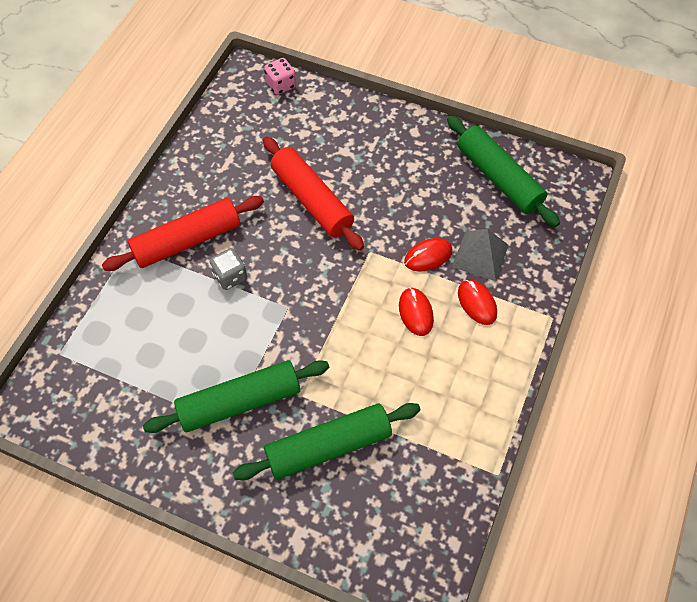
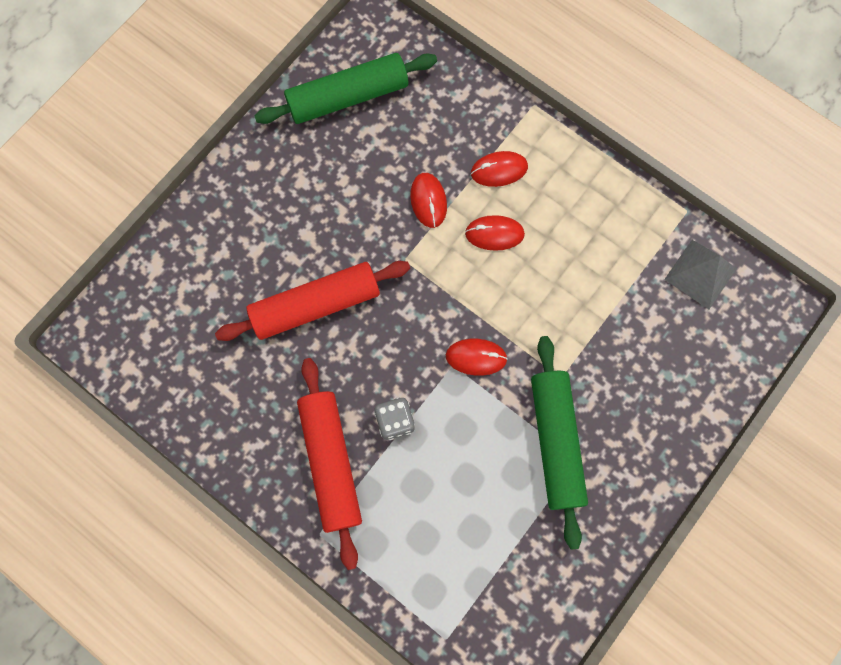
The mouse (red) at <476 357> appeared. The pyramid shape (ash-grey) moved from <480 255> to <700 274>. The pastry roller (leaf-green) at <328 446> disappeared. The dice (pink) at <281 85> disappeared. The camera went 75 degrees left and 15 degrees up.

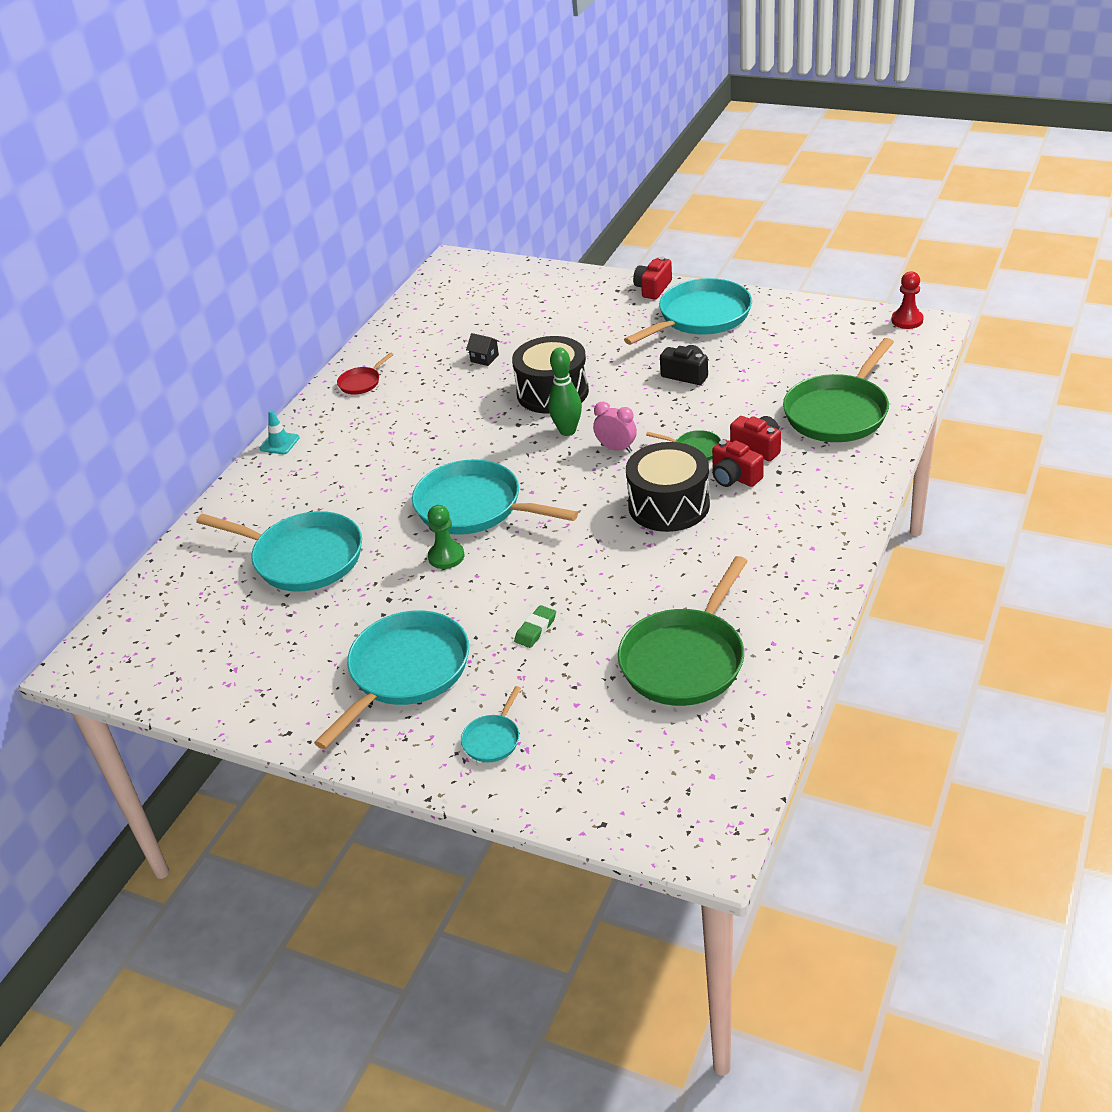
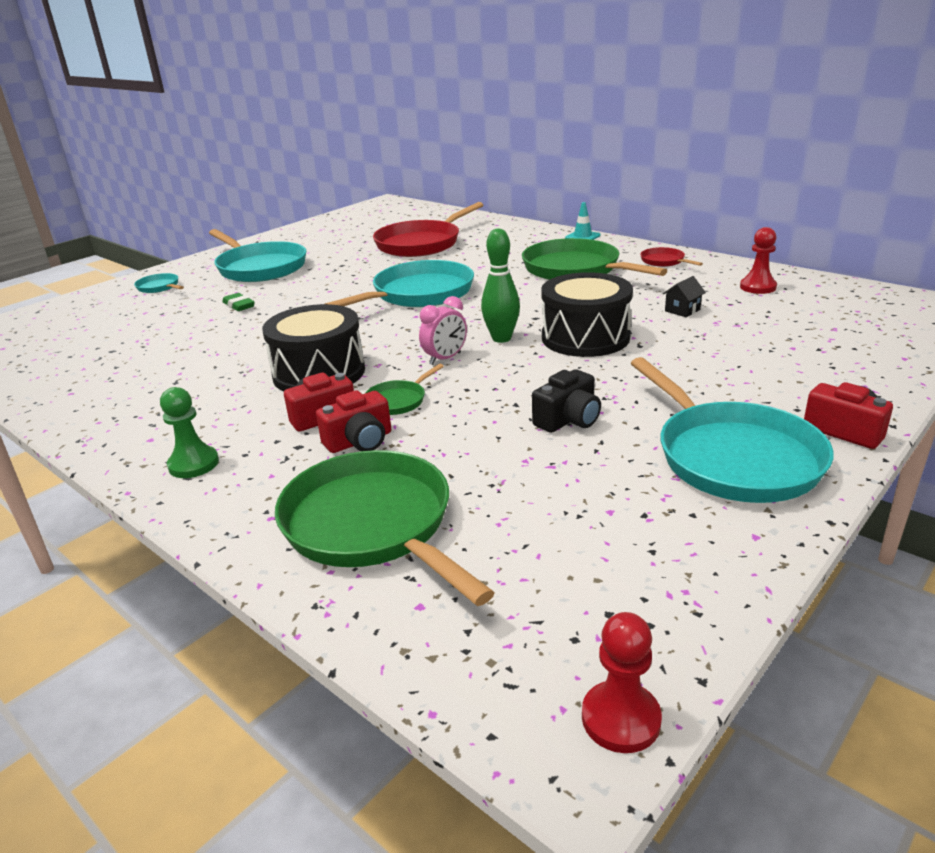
The pawn (leaf-green) moved from <446 556> to <193 464>. The skillet (teal) at <303 558> became the skillet (red) at <421 244>. The skillet (leaf-green) moved from <685 659> to <575 269>. The pawn (red) at <757 287> appeared. The camera went 105 degrees right and 10 degrees down.

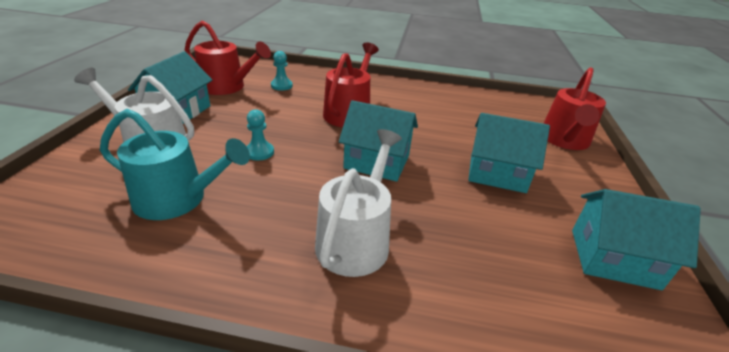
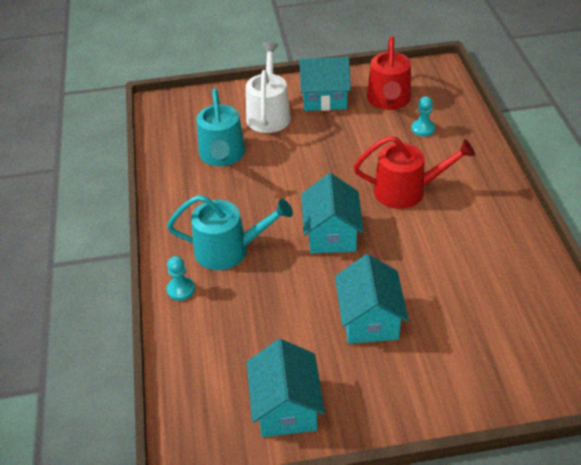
The sprinkling can (pure white) at <356 240> became the sprinkling can (teal) at <228 250>. The pawn (teal) moved from <259 152> to <181 289>. The sprinkling can (red) at <564 140> disappeared. The camera went 75 degrees right and 10 degrees up.

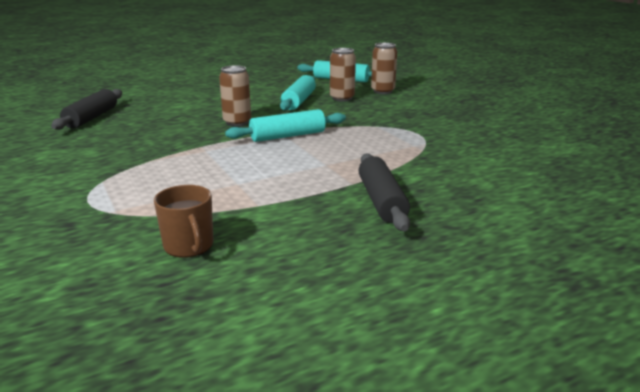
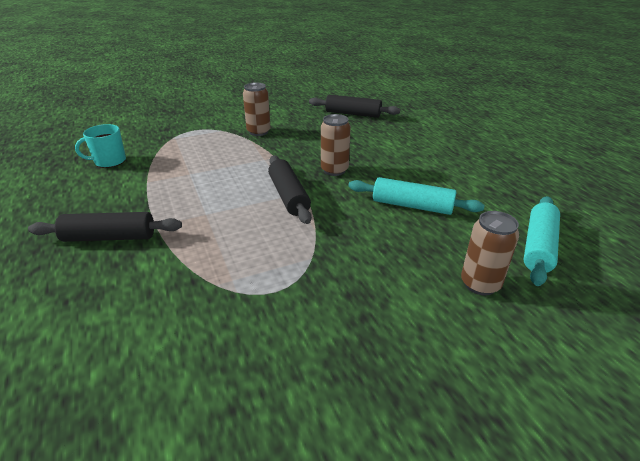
The tea mug (brown) at <189 246> became the tea mug (teal) at <109 161>. The soda can (brown) moved from <342 98> to <258 132>. The pastry roller (teal) at <288 136> became the pastry roller (ebony) at <288 196>. The camera went 95 degrees right and 10 degrees up.

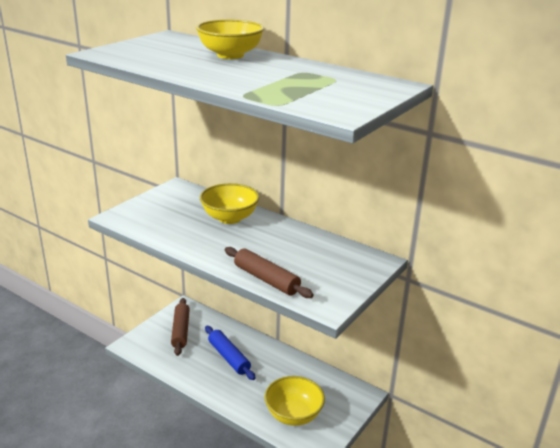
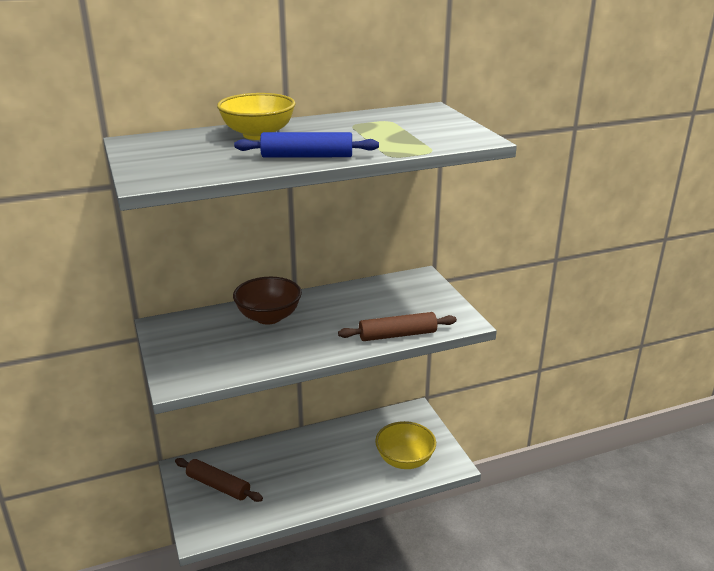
The bowl (bright yellow) at <229 218> became the bowl (brown) at <269 317>. The pastry roller (royal blue) moved from <228 357> to <307 156>. The camera went 55 degrees left and 0 degrees up.

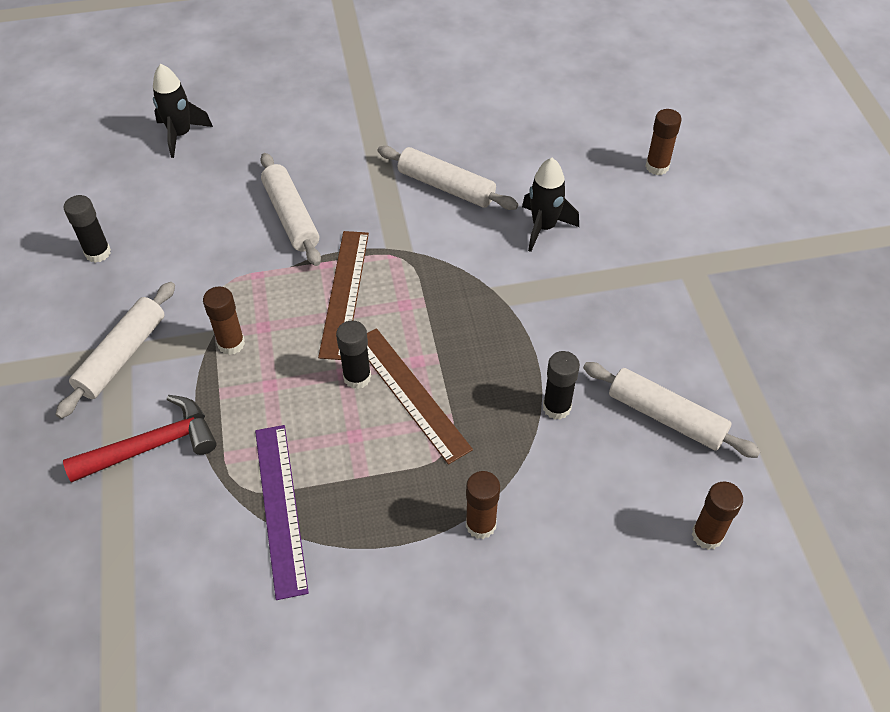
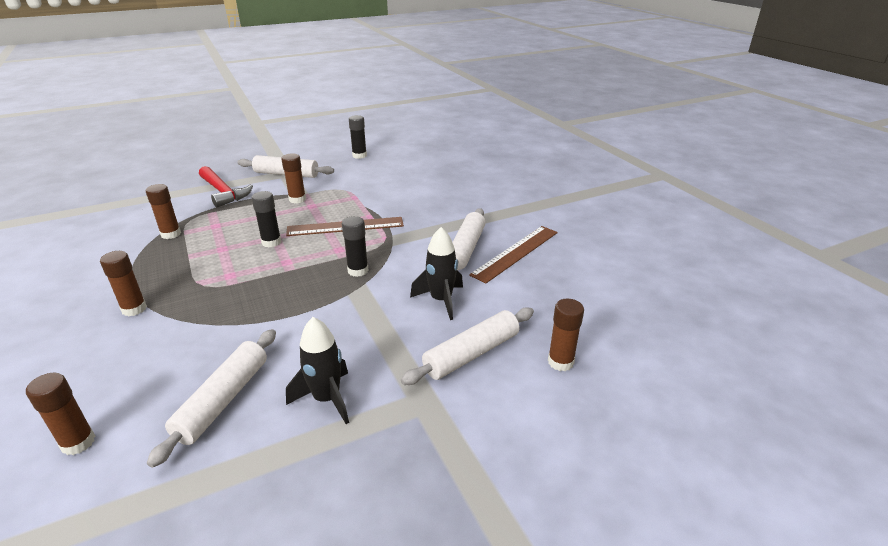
The ruler (purple) at <281 508> was replaced by the glue stick (brown) at <171 234>. The toy rocket (ebony) moved from <181 135> to <327 399>. The glue stick (ebony) moved from <556 407> to <358 271>. The pastry roller (pure white) moved from <291 216> to <472 354>. The ruler (brown) moved from <410 394> to <515 253>. The camera went 75 degrees right and 20 degrees down.

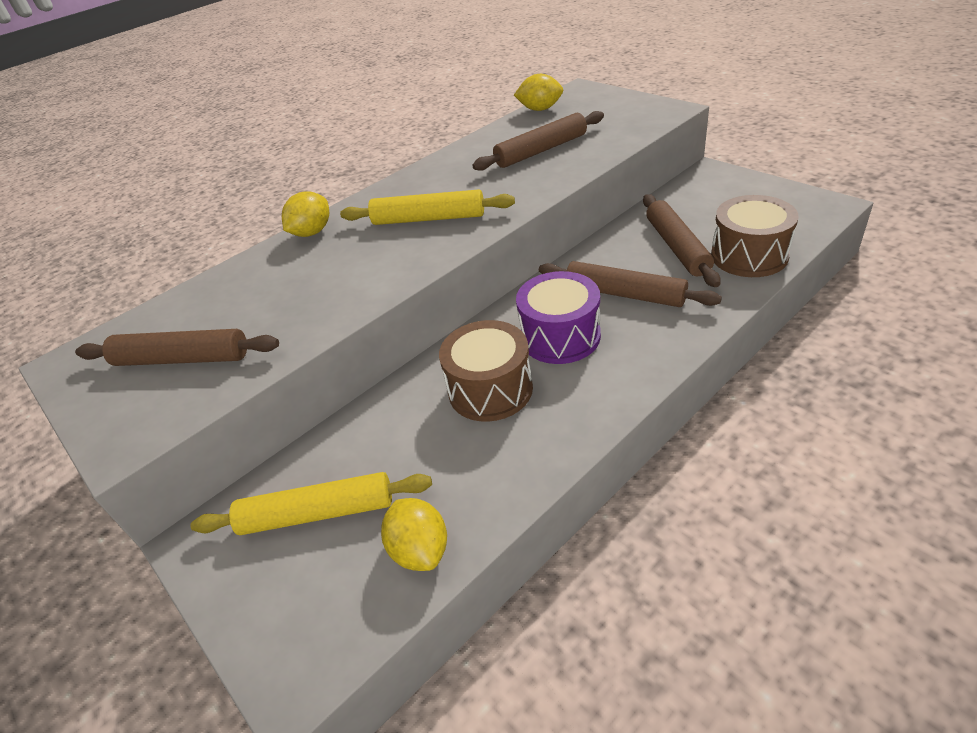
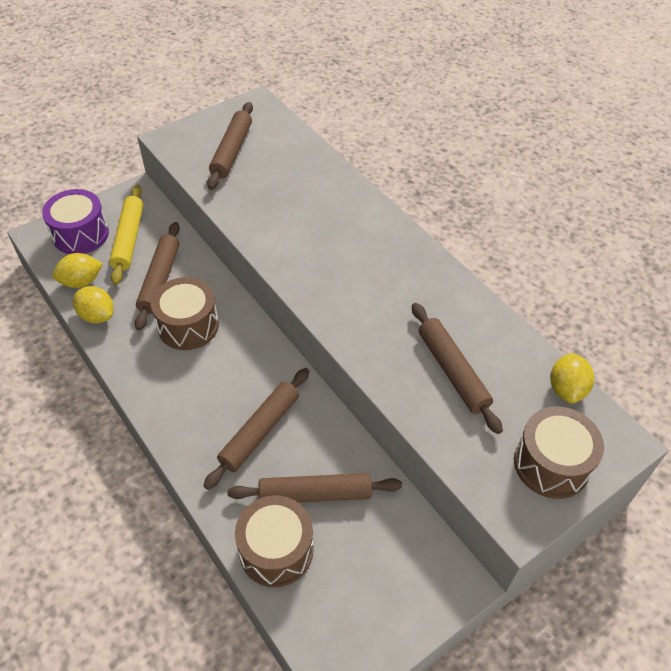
The snare drum (purple) moved from <560 336> to <80 234>. The lemon (bright yellow) moved from <312 232> to <97 315>. The pastry roller (brown) at <160 280> appeared. The snare drum (brown) at <551 464> appeared. The pastry roller (bright yellow) at <428 218> disappeared. The camera went 90 degrees right and 10 degrees up.

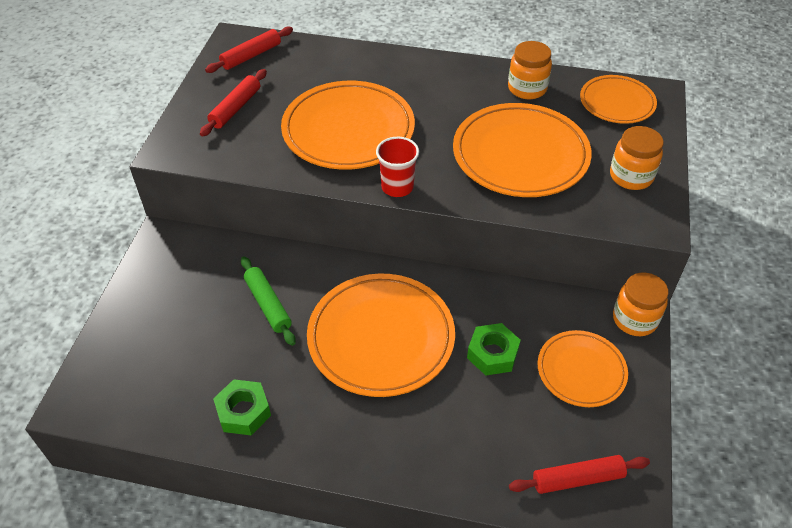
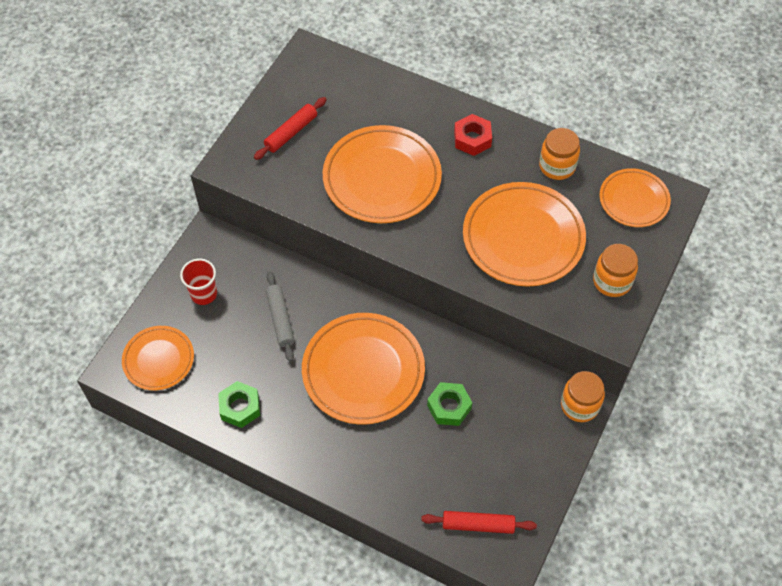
The plate (orange) moved from <581 371> to <158 360>. The beaker (red) moved from <397 187> to <204 294>. The pastry roller (leaf-green) at <268 305> became the pastry roller (ash-grey) at <280 319>. The hex nut (red) at <472 139> appeared. The pastry roller (red) at <251 56> disappeared. The camera went 15 degrees right and 10 degrees up.

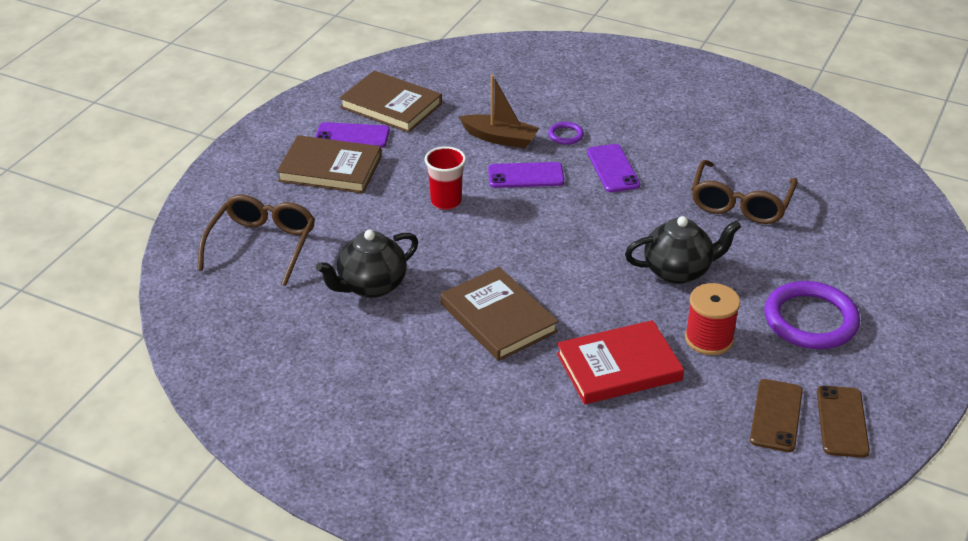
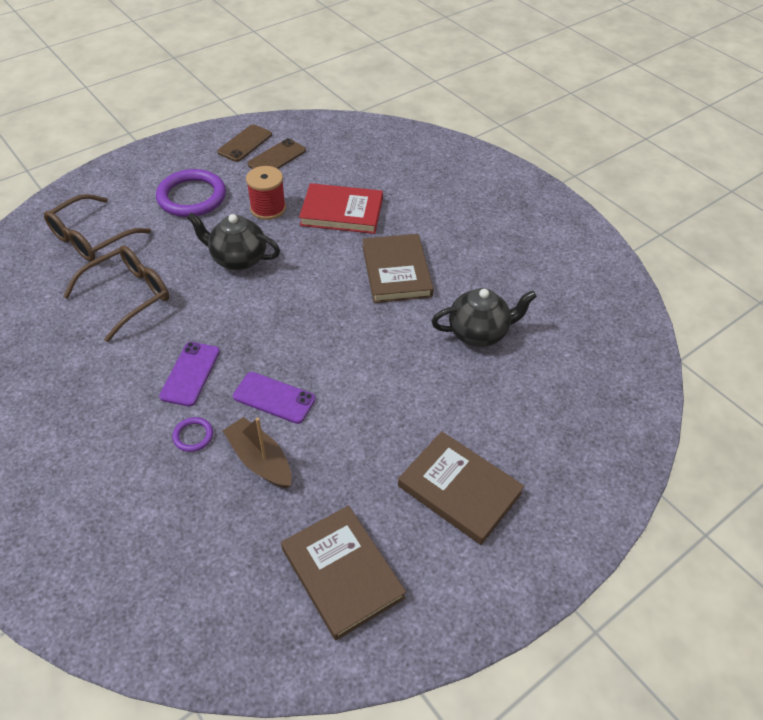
The eyeglasses (brown) moved from <262 245> to <91 238>. The smartphone (purple) at <352 136> disappeared. The beaker (red) at <446 201> disappeared. The camera went 155 degrees left and 10 degrees up.

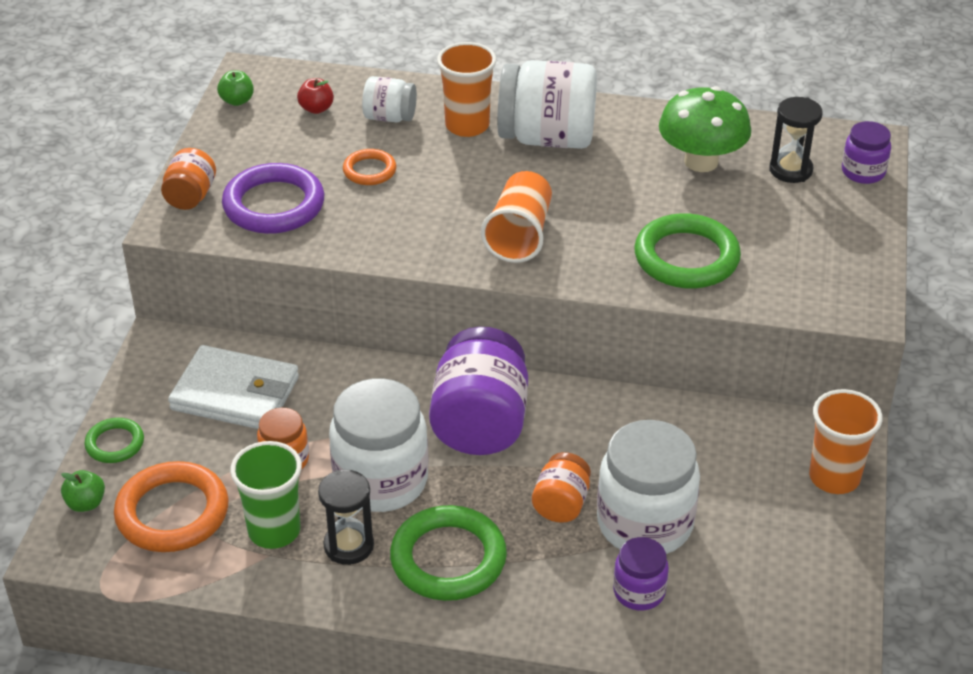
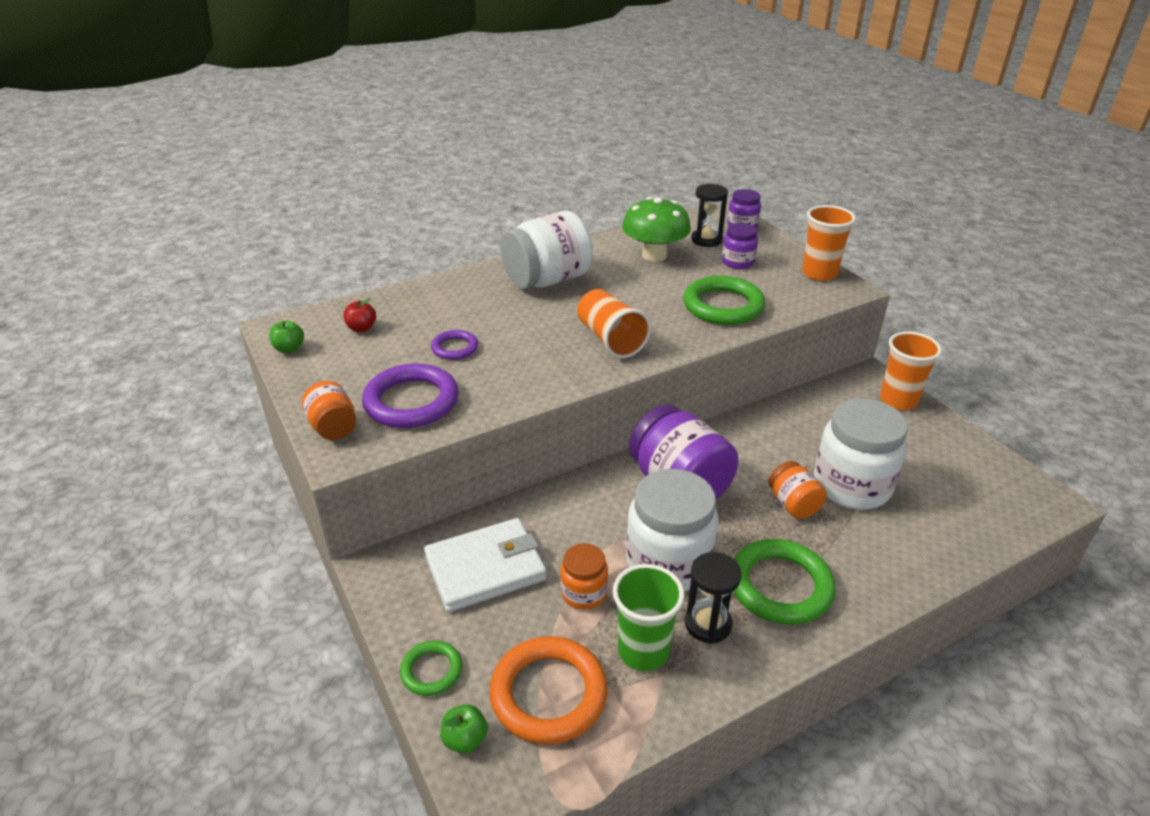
The ring (orange) at <369 170> became the ring (purple) at <455 348>. The preserve jar (purple) moved from <639 592> to <737 262>. The beaker (orange) moved from <467 125> to <819 273>. The preserve jar (pure white) at <389 117> disappeared. The camera went 40 degrees left and 5 degrees down.

